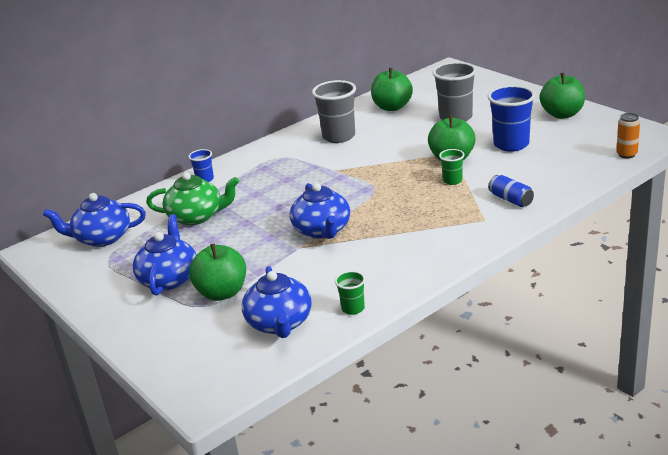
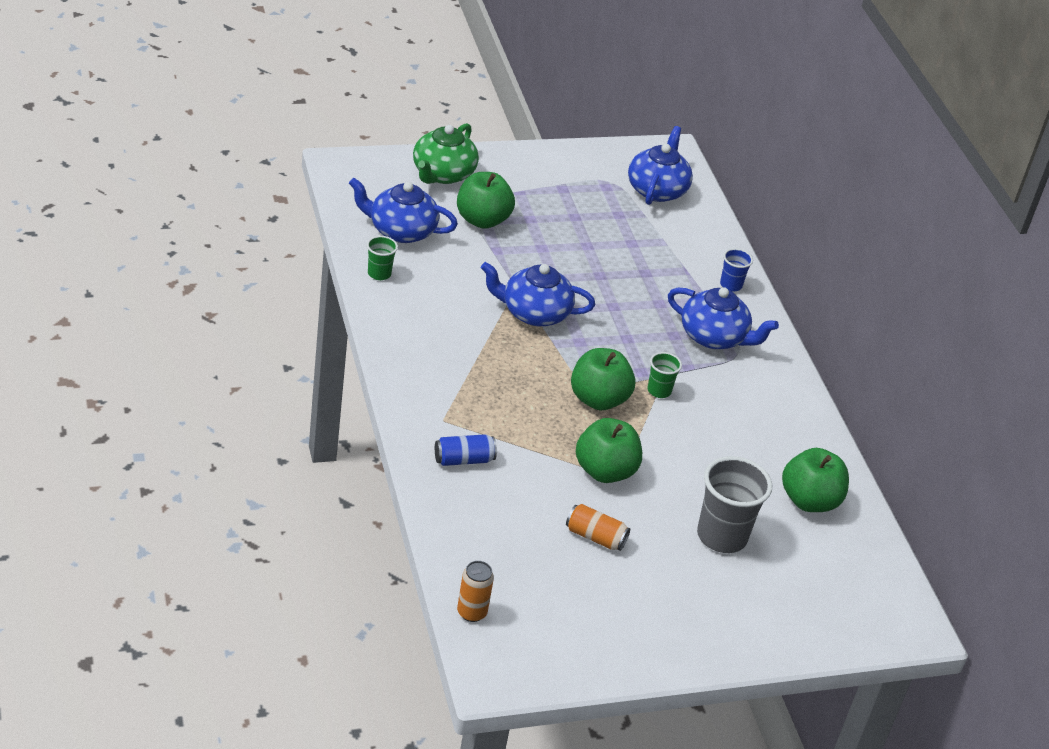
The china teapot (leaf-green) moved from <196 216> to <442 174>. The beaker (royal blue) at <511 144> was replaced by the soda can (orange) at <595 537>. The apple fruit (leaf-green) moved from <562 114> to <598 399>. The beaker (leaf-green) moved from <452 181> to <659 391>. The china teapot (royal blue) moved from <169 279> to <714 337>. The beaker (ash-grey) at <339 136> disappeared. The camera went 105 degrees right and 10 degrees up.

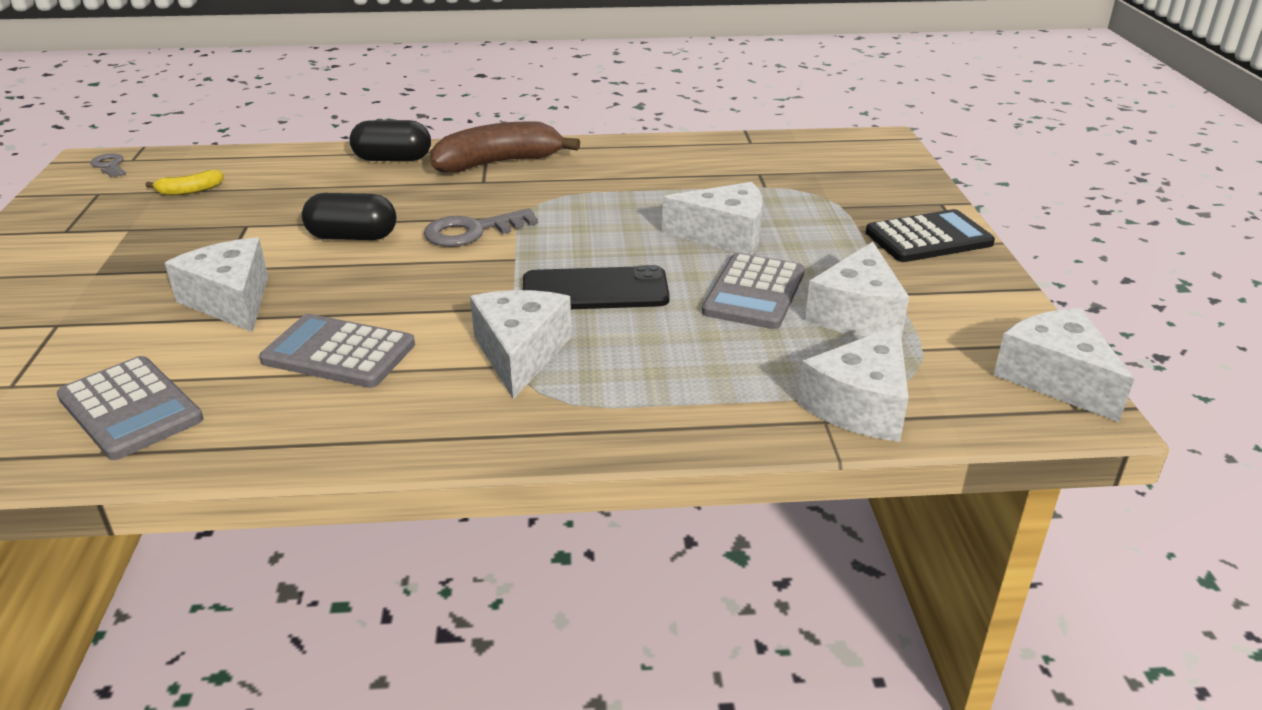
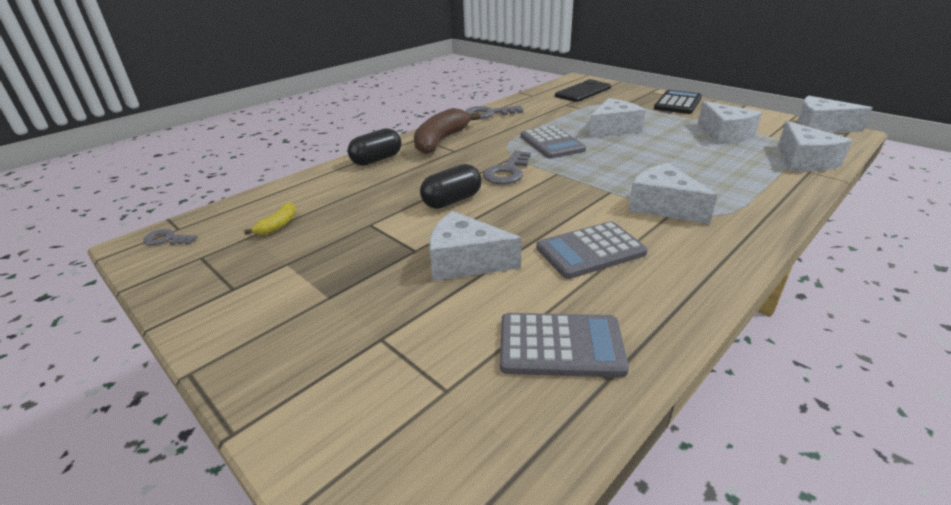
The latchkey (ash-grey) at <488 114> appeared. The calculator (ash-grey) moved from <754 292> to <551 143>. The smartphone (ebony) moved from <595 290> to <583 91>. The camera went 40 degrees left and 0 degrees up.

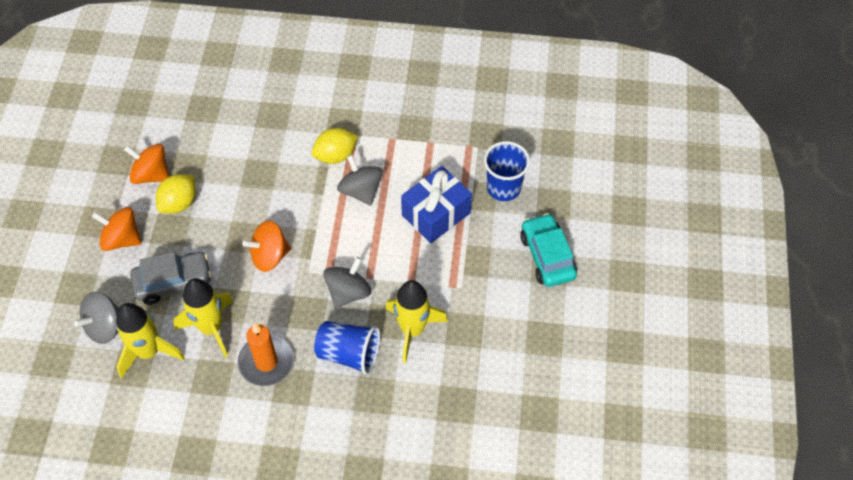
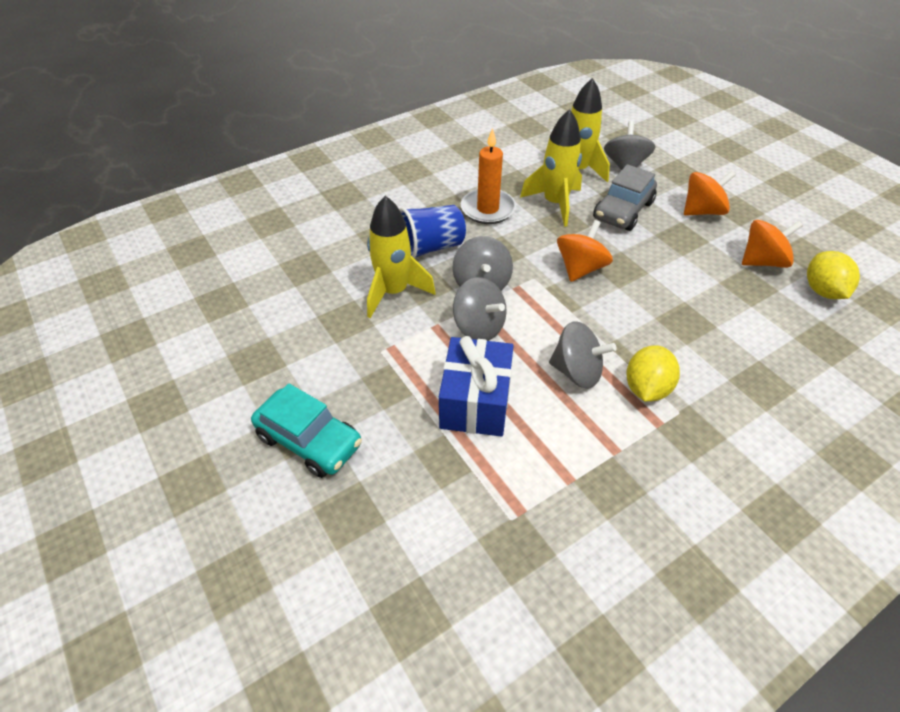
The whirligig (ash-grey) at <479 327> appeared. The lemon (bright yellow) moved from <179 203> to <822 291>. The beaker (royal blue) at <503 188> disappeared. The camera went 140 degrees right and 10 degrees down.

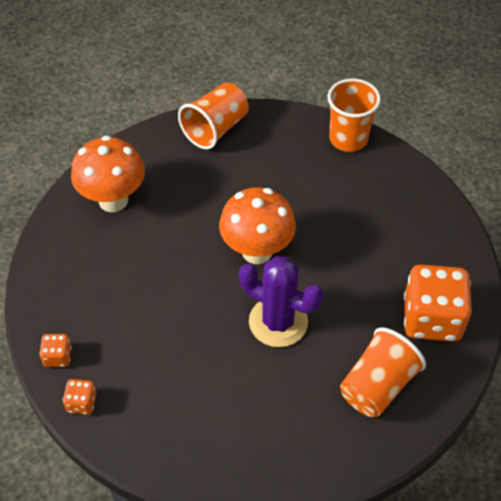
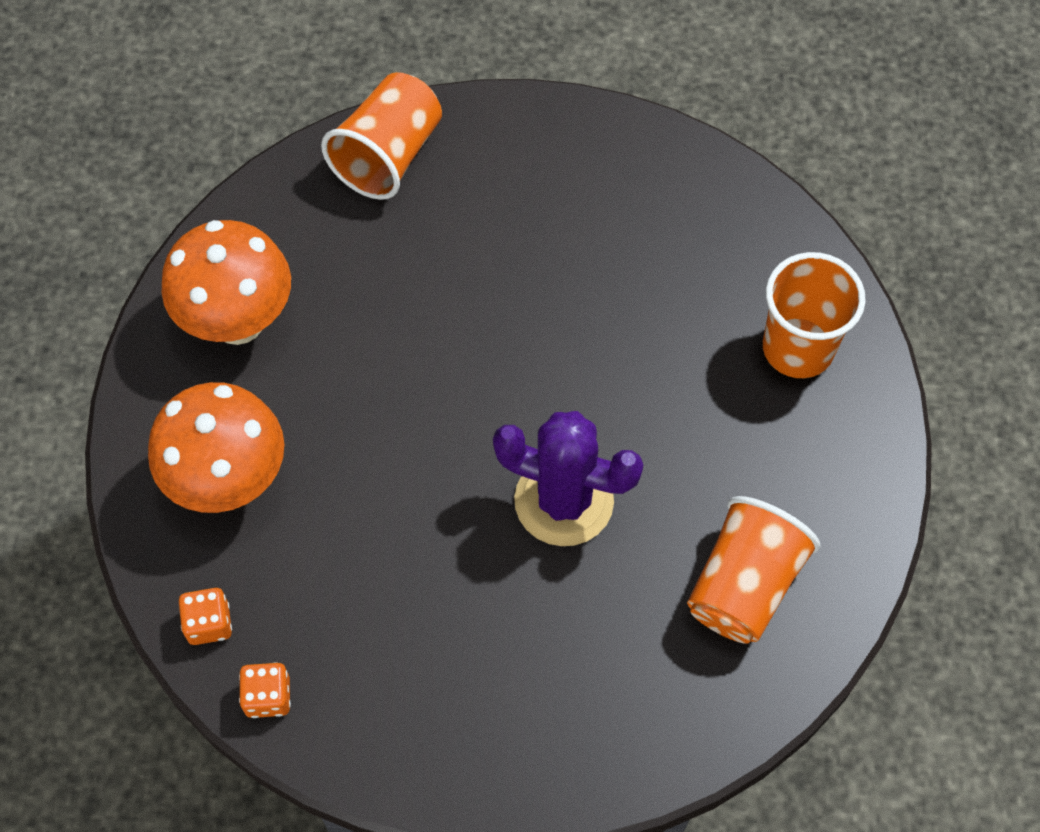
The toadstool (orange) moved from <257 251> to <229 481>. The beaker (orange) moved from <348 139> to <798 348>. The dice (orange) at <431 319> disappeared. The camera went 10 degrees left and 10 degrees up.

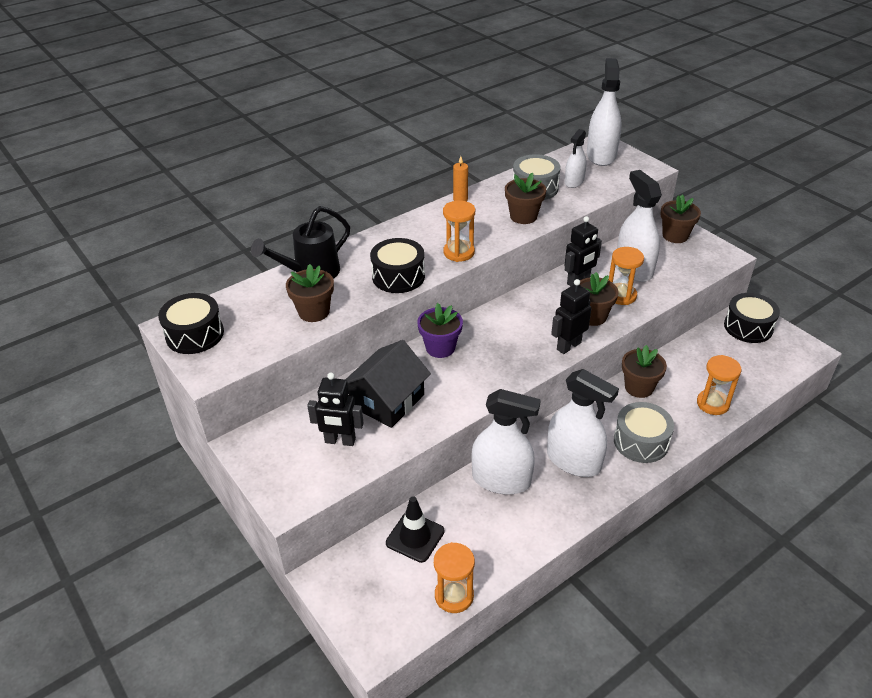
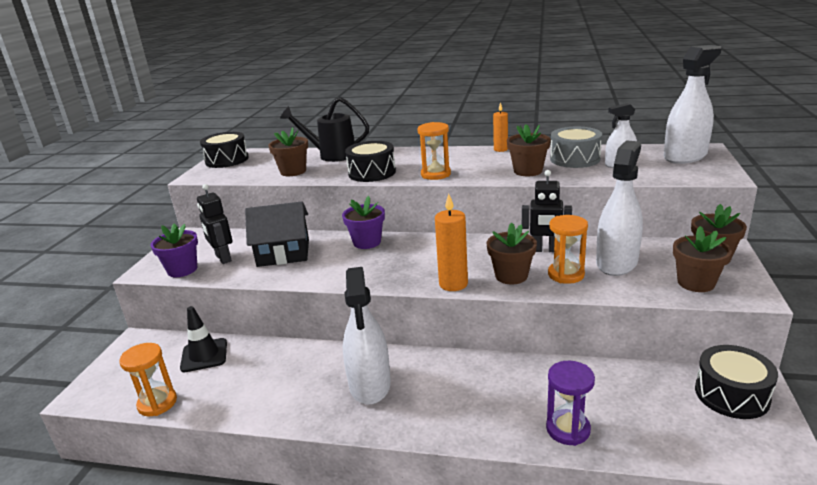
The plant pot (purple) at <182 270> appeared. The toy robot (ebony) at <568 346> was replaced by the candle (orange) at <453 284>. The sand timer (orange) at <712 404> became the sand timer (purple) at <568 429>. The plant pot (brown) moved from <639 387> to <696 283>. The spray cleaner (pure white) at <501 480> disappeared. The snare drum (ash-grey) at <641 441> disappeared. The camera went 50 degrees right and 15 degrees down.

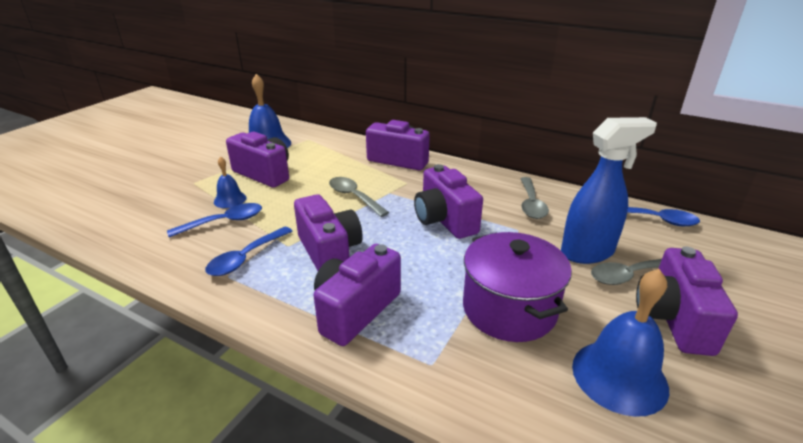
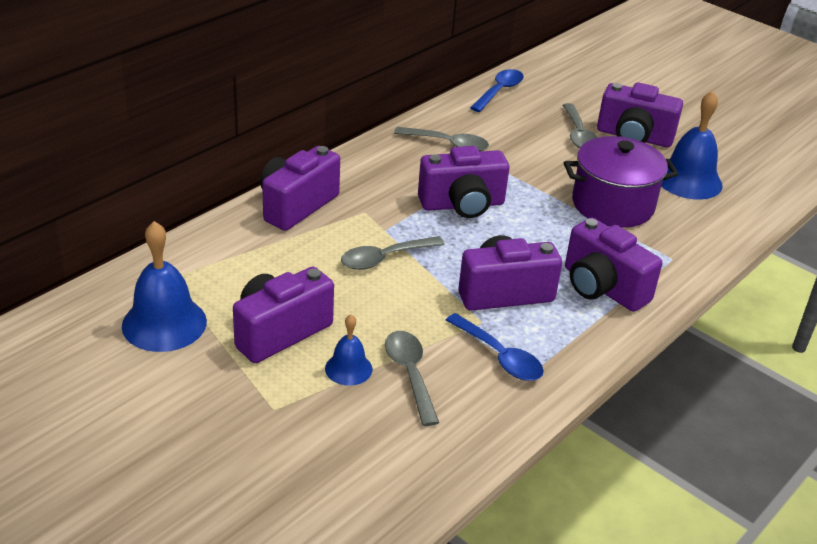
The teaspoon (royal blue) at <224 222> became the teaspoon (ash-grey) at <410 374>. The spray cleaner (royal blue) at <588 252> disappeared. The camera went 80 degrees left and 5 degrees up.

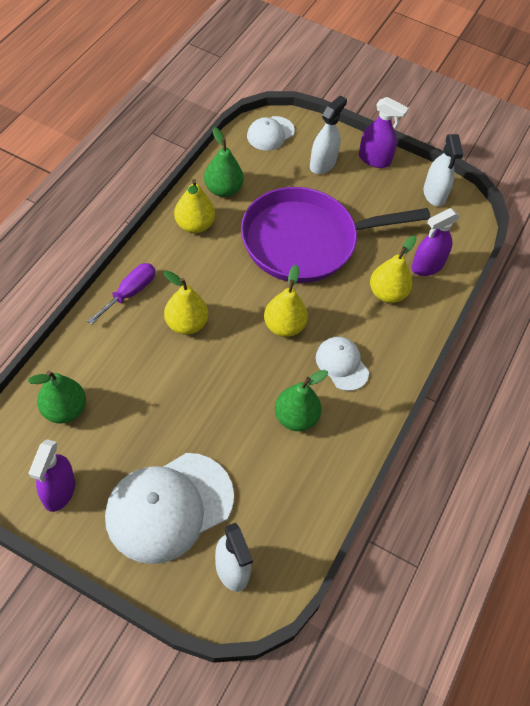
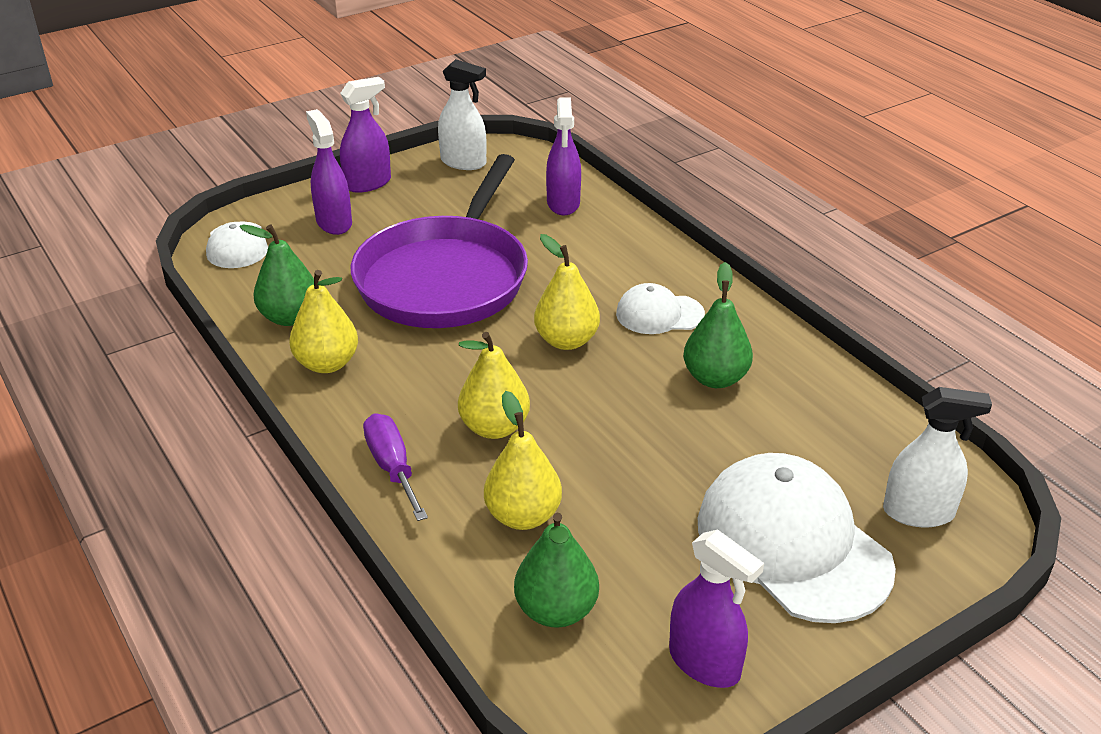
The spray cleaner (pure white) at <322 164> became the spray cleaner (purple) at <334 222>. The toy pear (bright yellow) moved from <387 293> to <523 516>. The peaked cap (pure white) at <169 507> turned 150 degrees clockwise. The camera went 55 degrees left and 20 degrees down.

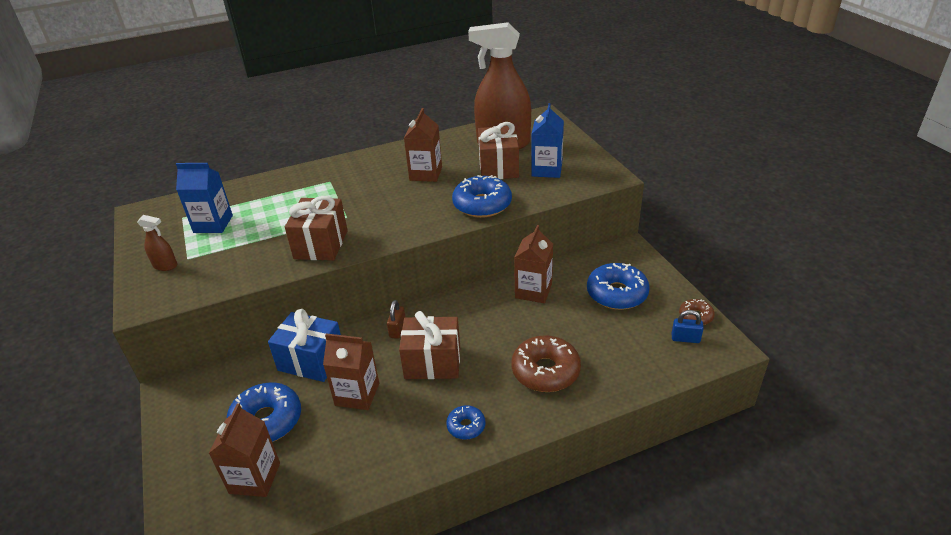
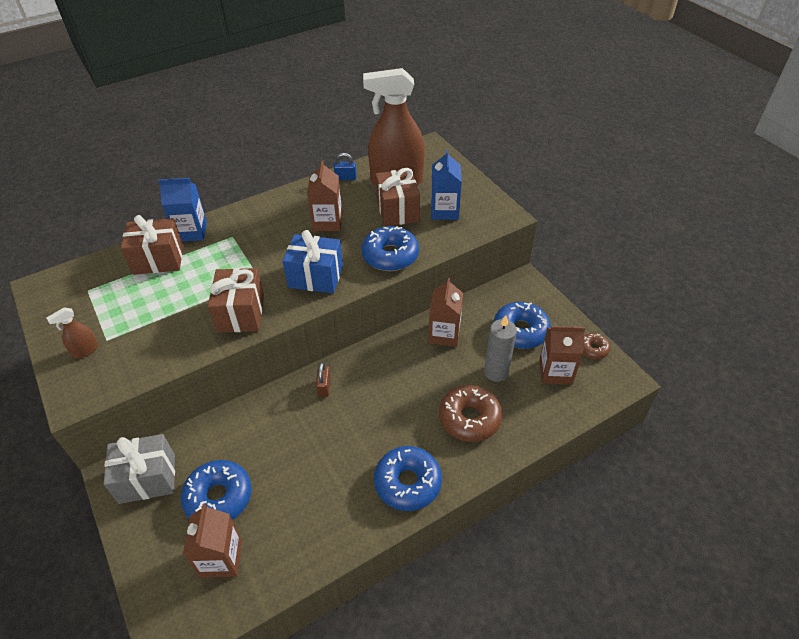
The spray cleaner (brown) at <165 266> turned 135 degrees clockwise. The gift (ash-grey) at <147 479> appeared. The gift (brown) moved from <432 362> to <158 259>. The carton (royal blue) moved from <213 224> to <191 232>. The gift (royal blue) moved from <311 360> to <315 277>. The padlock (royal blue) moved from <685 338> to <345 178>. The glazed donut (royal blue) at <466 426> changed to 1.89 times the size. The candle (ash-grey) at <496 372> appeared. The carton (brown) moved from <357 394> to <555 372>. The camera went 10 degrees left and 10 degrees up.

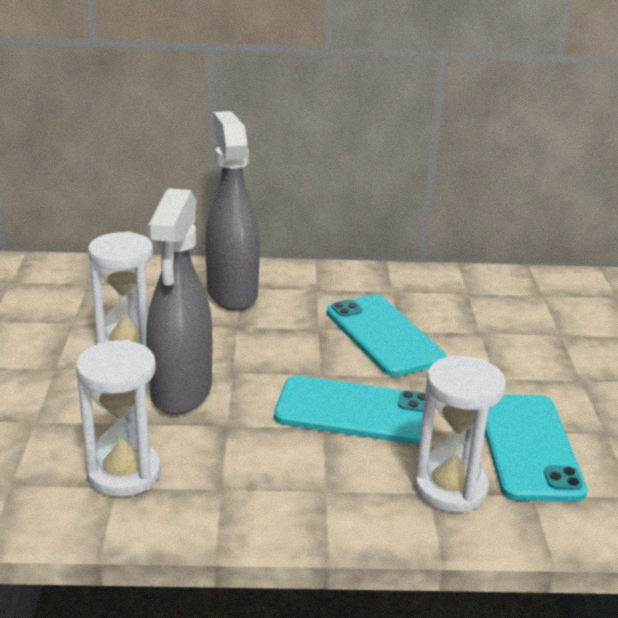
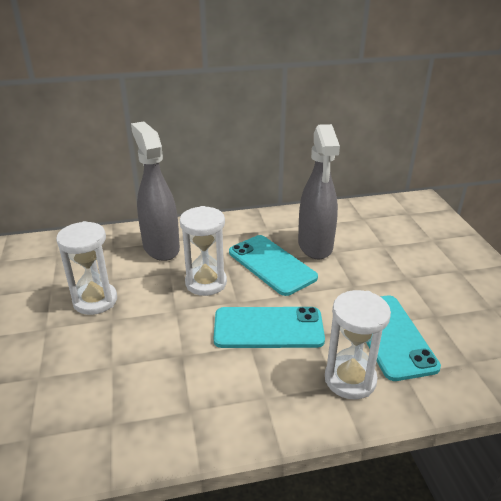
The sand timer (pure white) moved from <124 473> to <206 283>. The spray cleaner (ash-grey) moved from <181 392> to <315 246>. The camera went 10 degrees left and 5 degrees up.

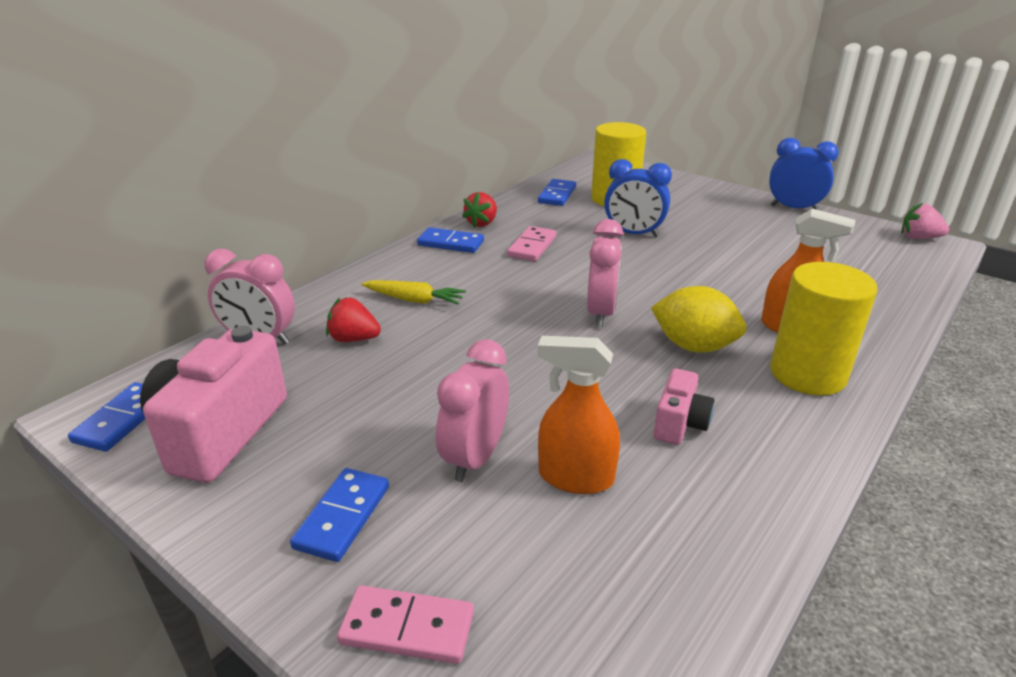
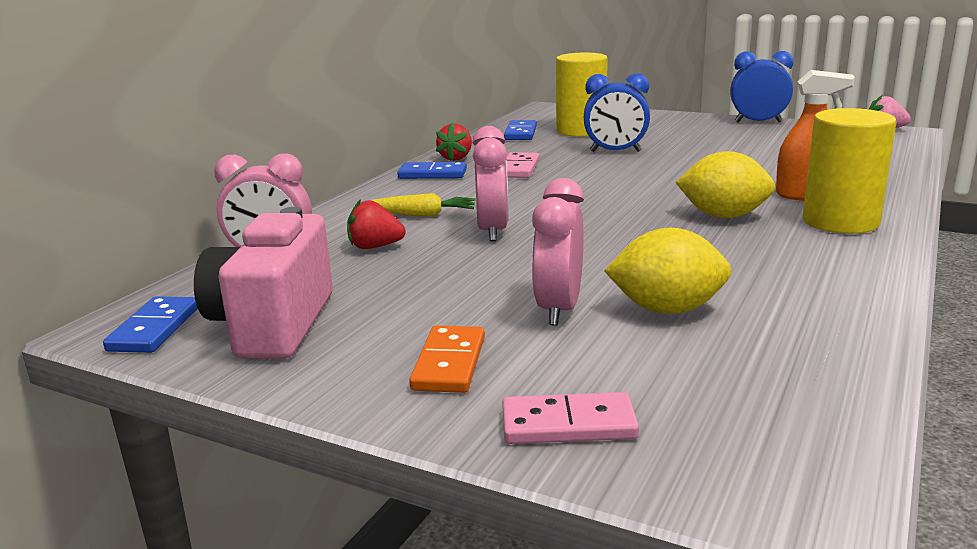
The domino tile (royal blue) at <342 517> became the domino tile (orange) at <449 363>. The clock (pink) moved from <601 313> to <492 231>. The spray cleaner (orange) at <575 477> was replaced by the lemon (bright yellow) at <667 309>. The photo camera (pink) at <680 424> disappeared. The camera went 10 degrees left and 10 degrees down.

